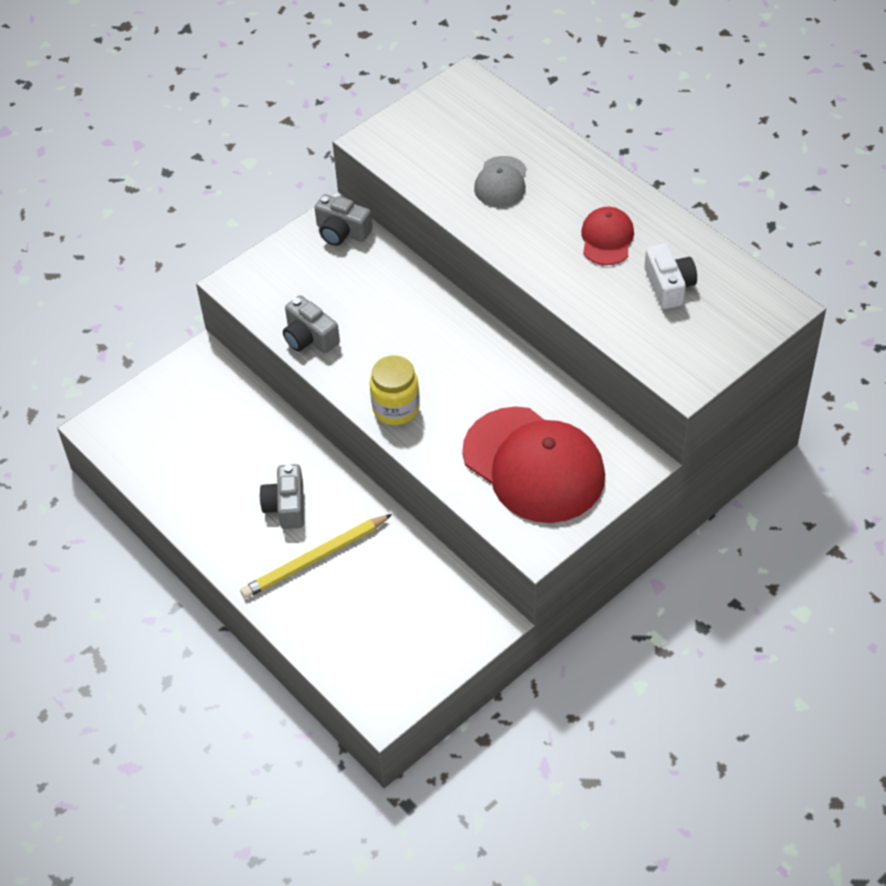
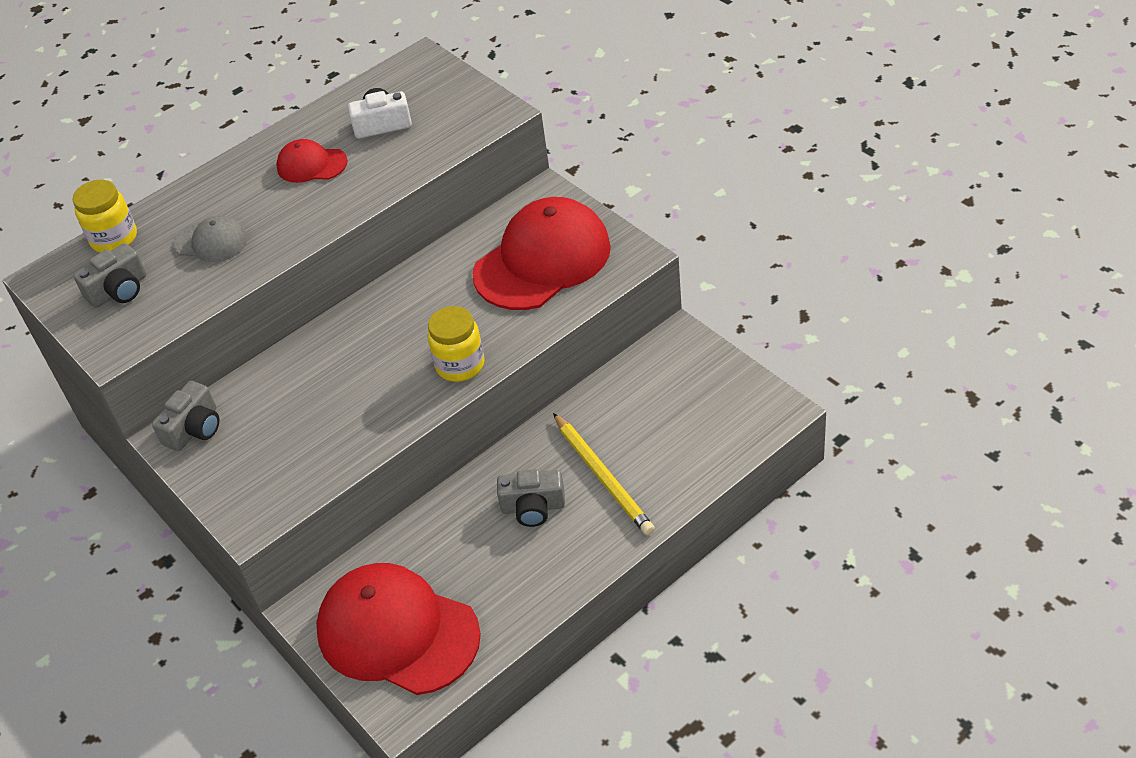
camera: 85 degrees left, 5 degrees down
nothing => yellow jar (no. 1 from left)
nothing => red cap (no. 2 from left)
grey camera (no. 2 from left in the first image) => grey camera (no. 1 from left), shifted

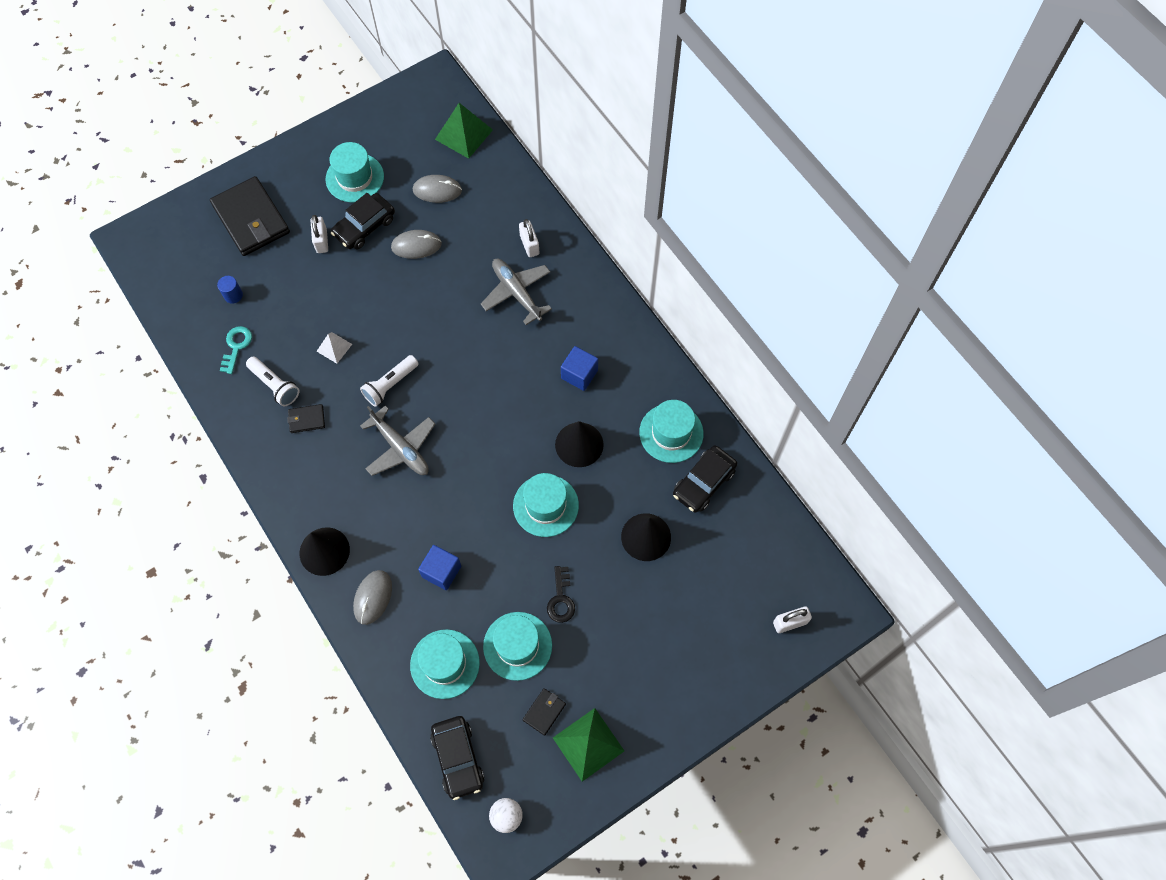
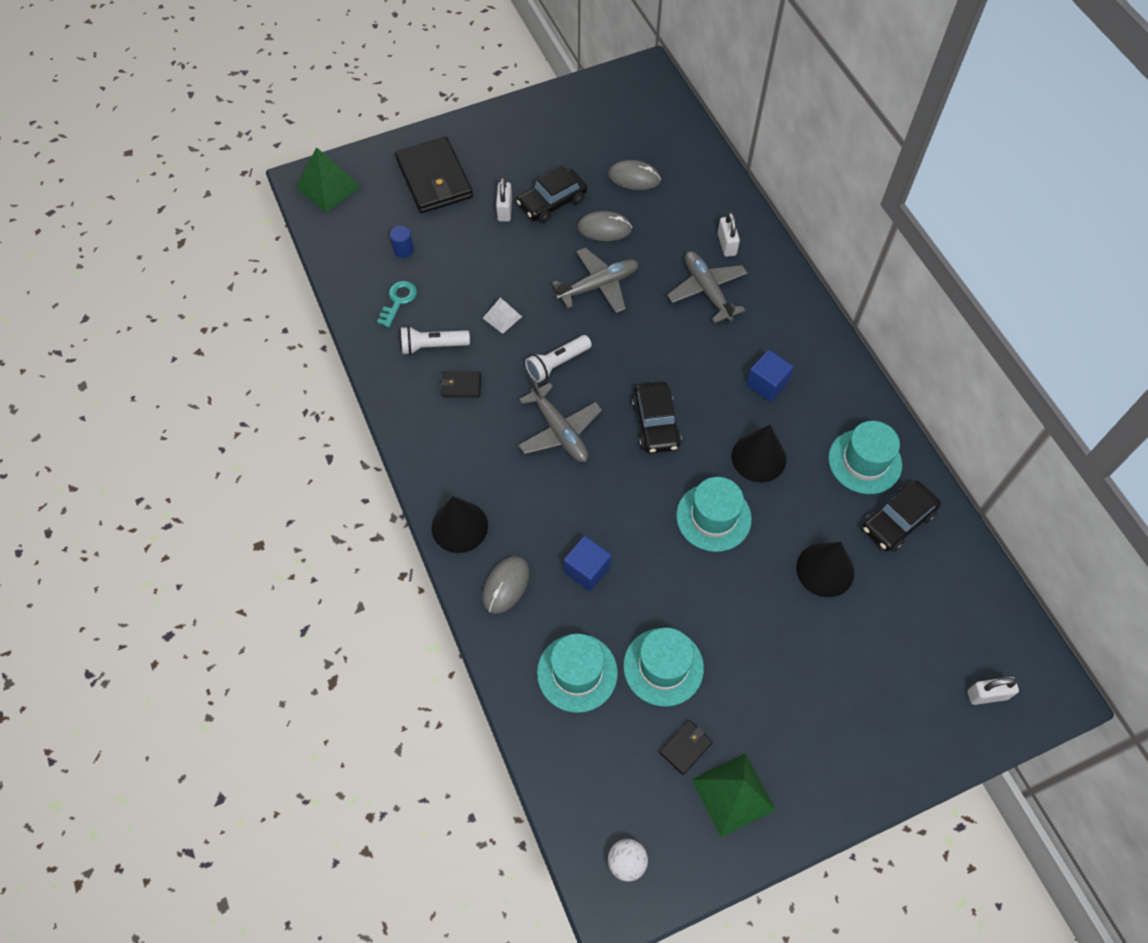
camera: 10 degrees right, 5 degrees down
turquoise hat (no. 1 from left) => nothing
black key => nothing
nothing => grey plane (no. 2 from left)
black car (no. 2 from left), shifted
green pyramid (no. 1 from left), shifted
white flashlight (no. 1 from left), 120 degrees clockwise

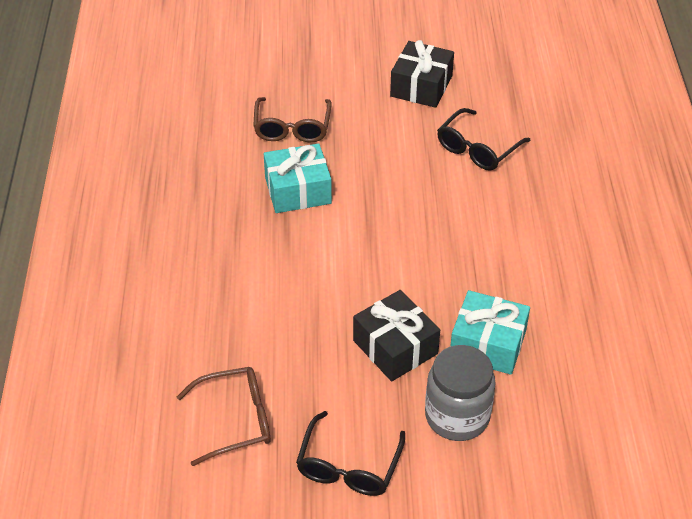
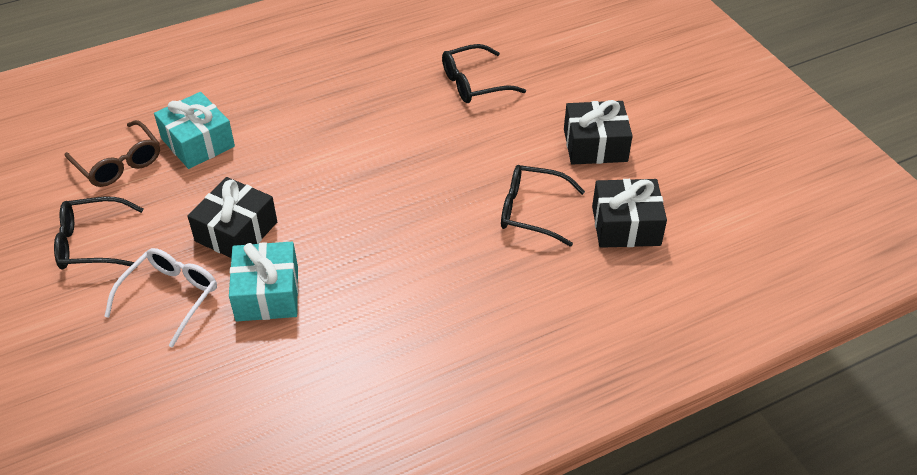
camera: 65 degrees right, 0 degrees up
nothing => black gift (no. 3 from left)
turquoise gift (no. 1 from left), shifted
grey jar => white glasses
brown glasses (no. 2 from left) => black glasses (no. 2 from left)

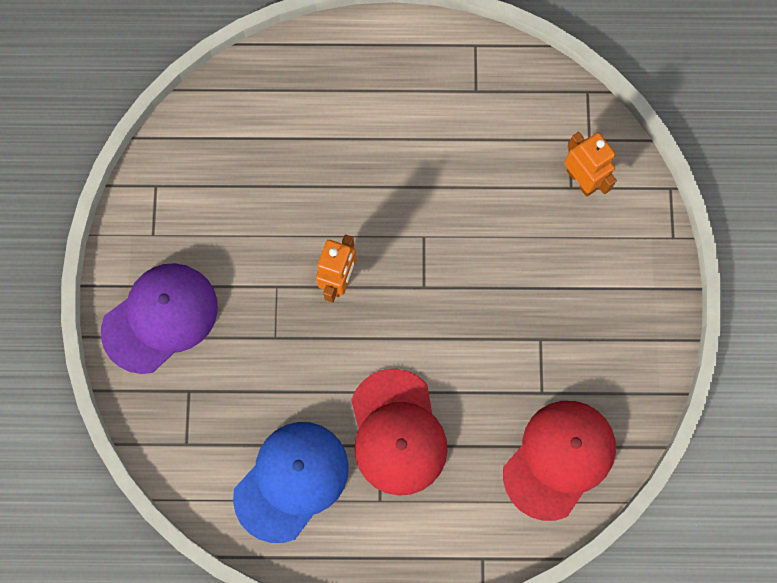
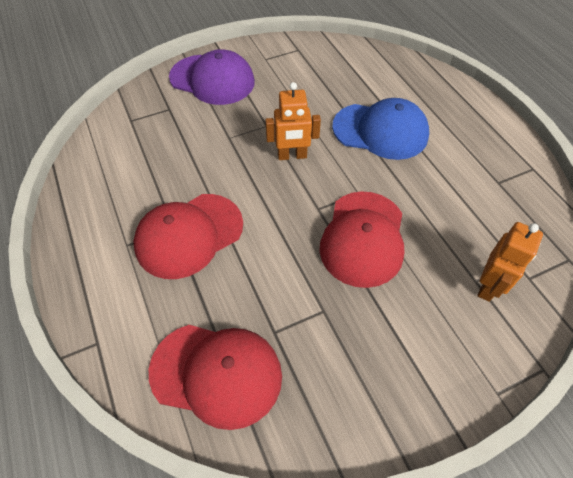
camera: 65 degrees right, 20 degrees down
nothing => red cap (no. 3 from left)
blue cap, shifted

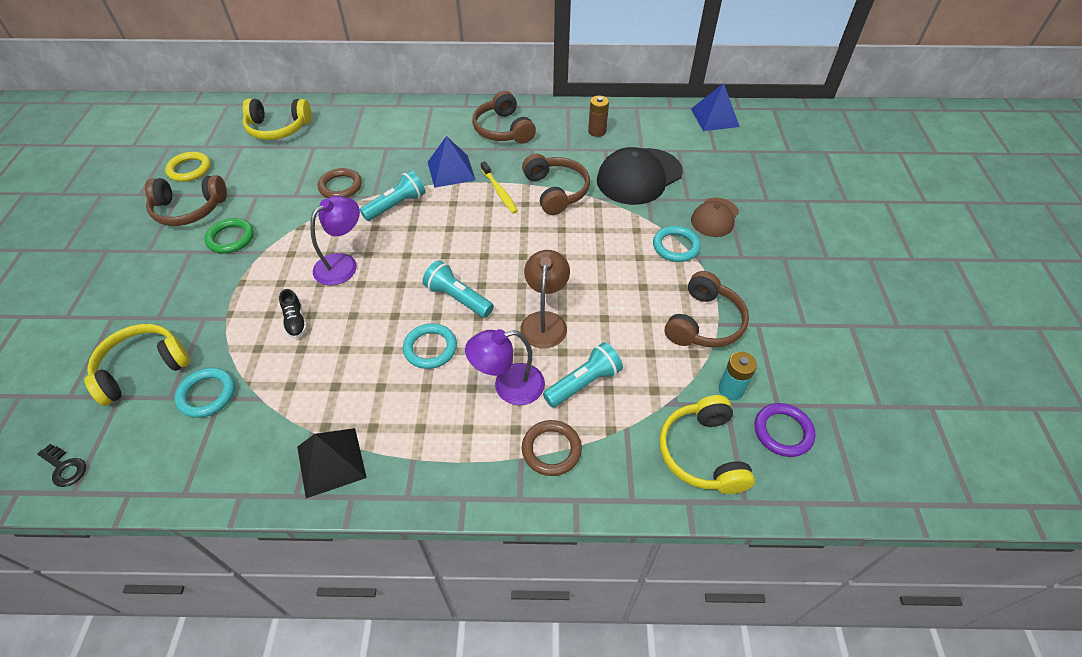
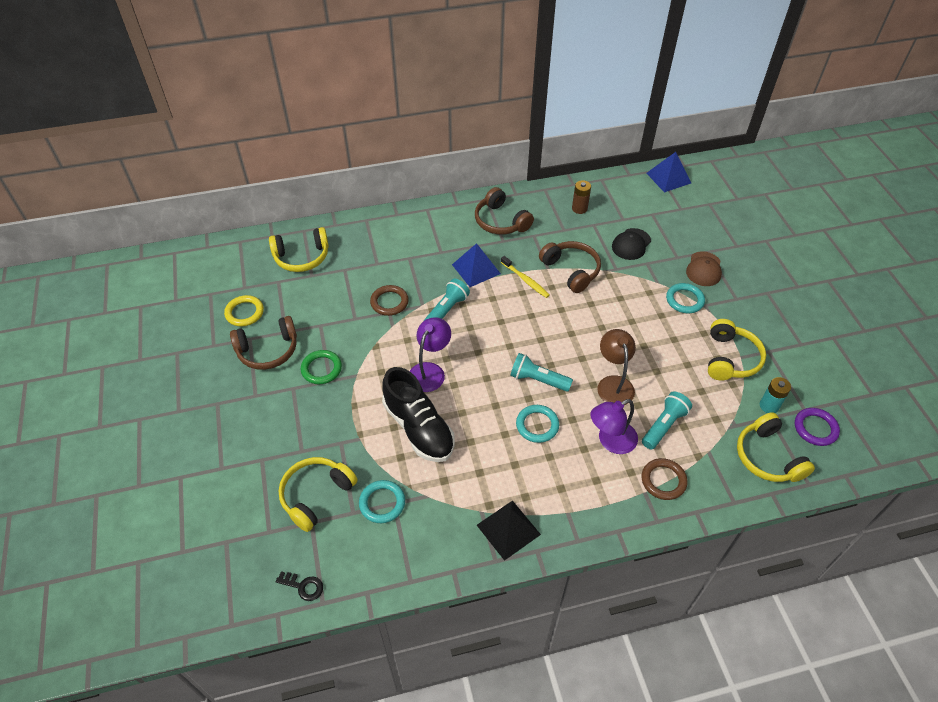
camera: 15 degrees left, 0 degrees up
brown headphones (no. 4 from left) => yellow headphones (no. 3 from left)
black shoe, x2.39
black cap, x0.58

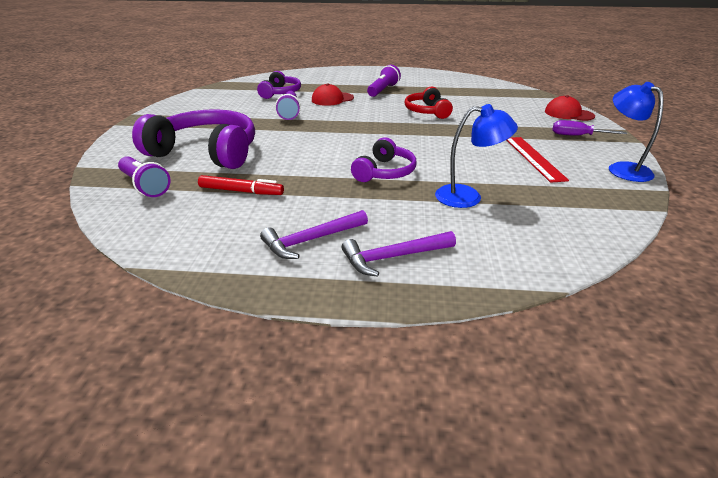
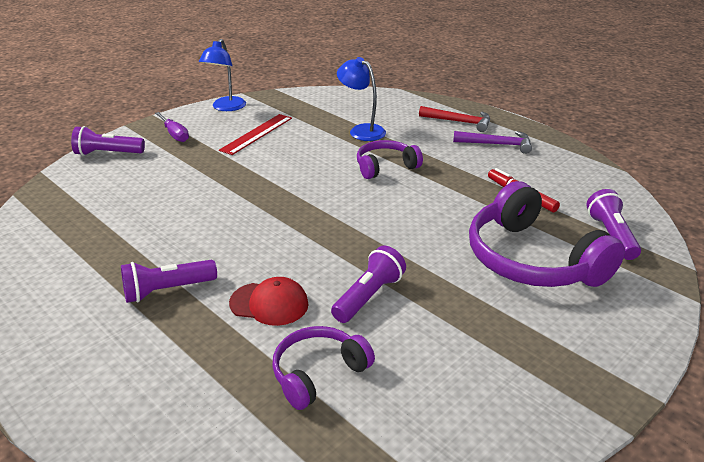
camera: 140 degrees left, 0 degrees up
red headphones => nothing
red cap (no. 2 from left) => purple flashlight (no. 1 from left)
purple hammer (no. 2 from left) => red hammer

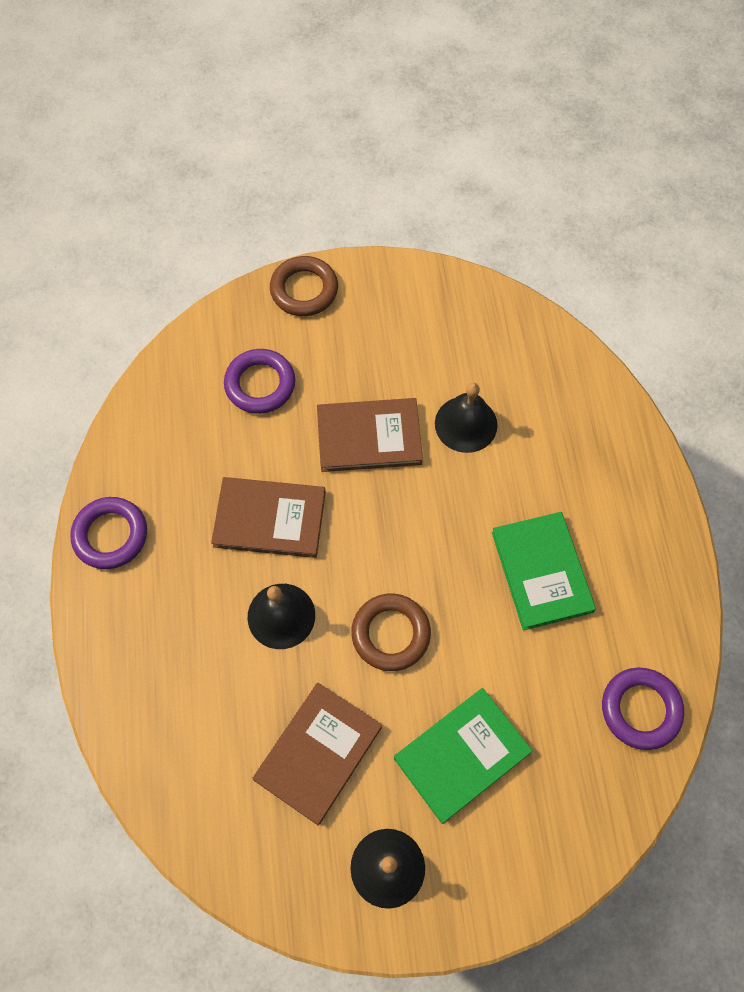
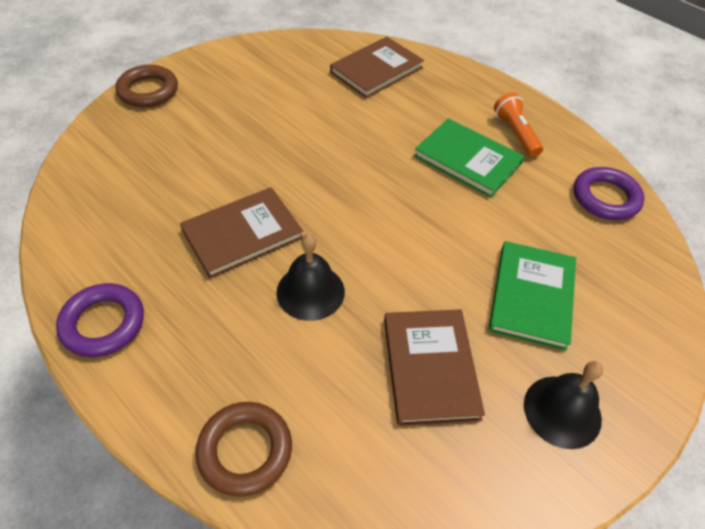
camera: 40 degrees left, 15 degrees down
purple ring (no. 2 from left) => nothing
black bell (no. 3 from left) => nothing
nothing => orange flashlight
brown book (no. 3 from left in the first image) => brown book (no. 2 from left), shifted
brown ring (no. 2 from left), shifted

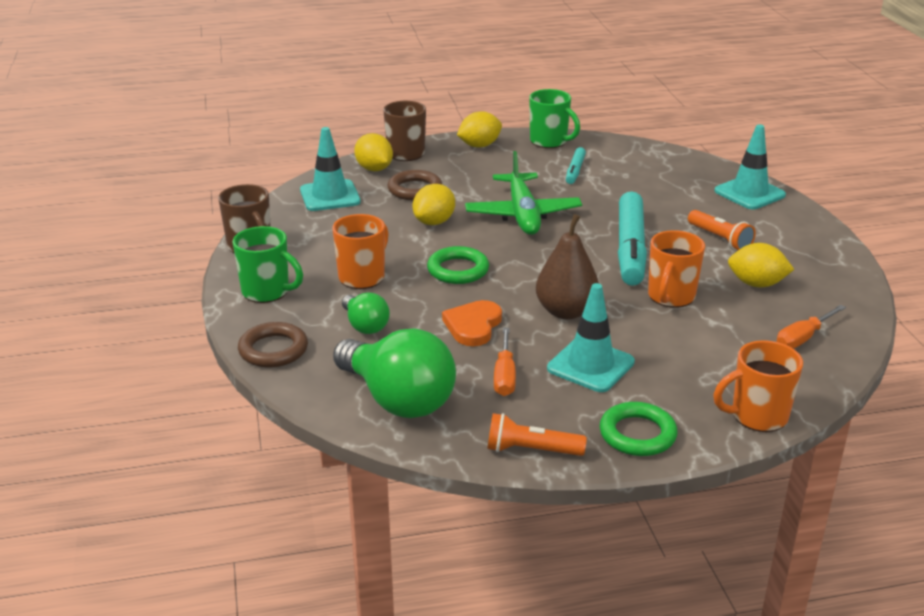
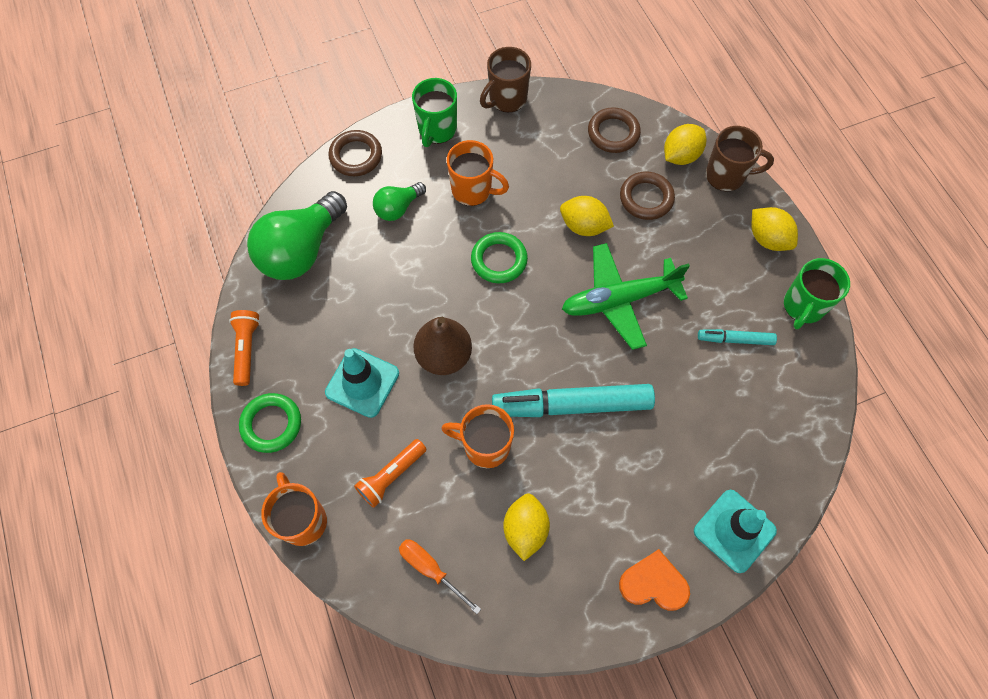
camera: 80 degrees right, 35 degrees up
orange screwdriver (no. 1 from left) => nothing
orange heart, shifted
orange flashlight (no. 2 from left), shifted
turquoise traffic cone (no. 1 from left) => brown ring (no. 2 from left)

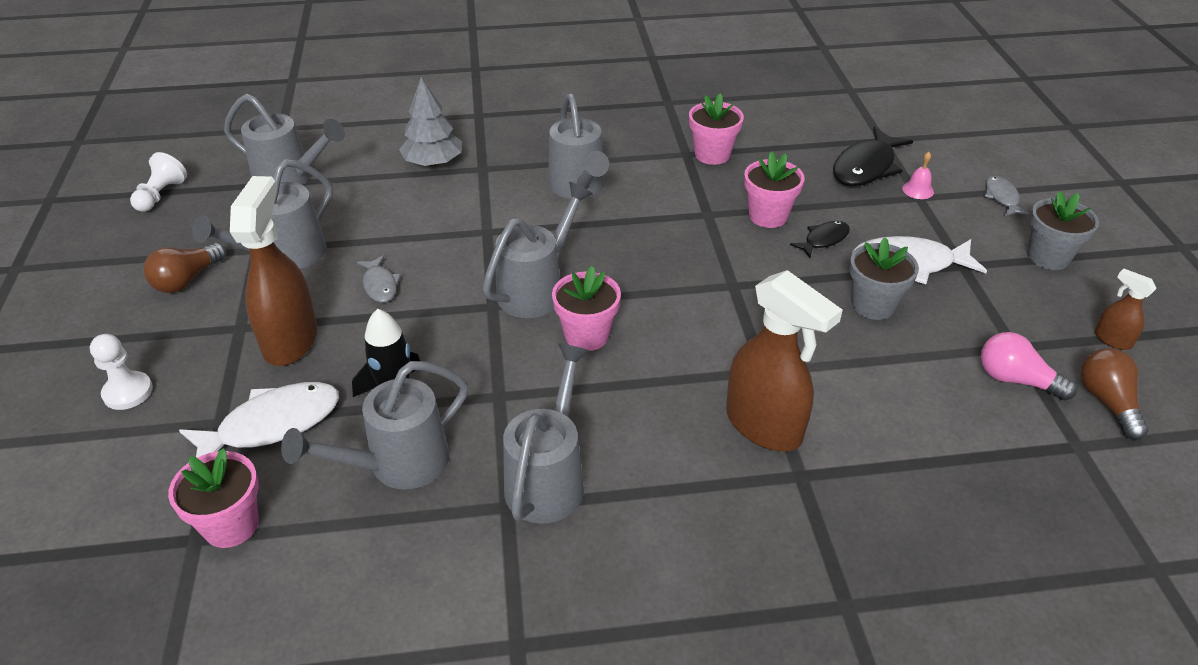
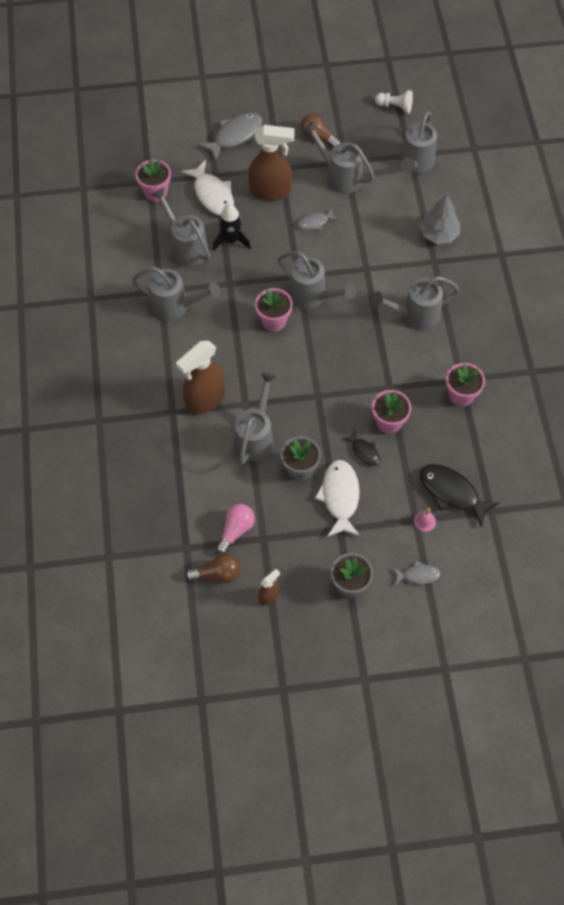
camera: 90 degrees right, 20 degrees up
nothing => grey watering can (no. 3 from left)
white pawn (no. 1 from left) => grey fish (no. 1 from left)

